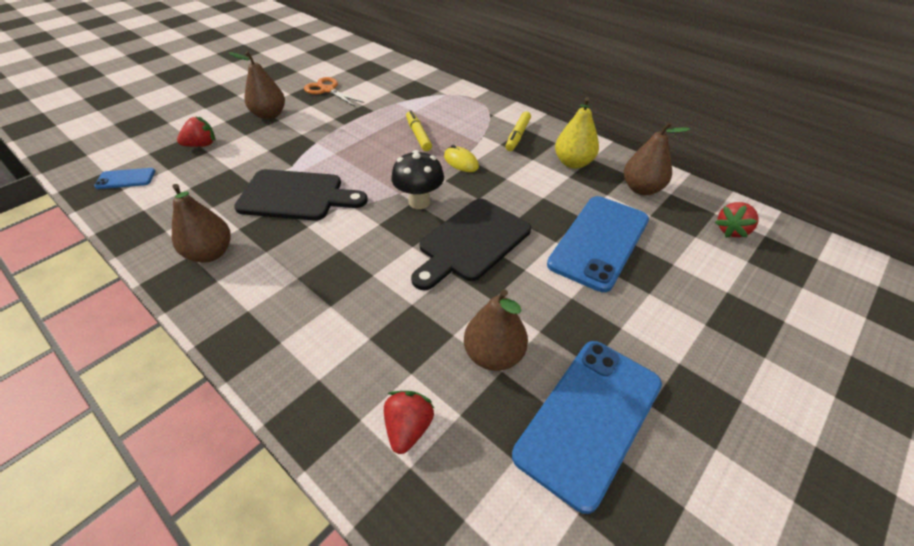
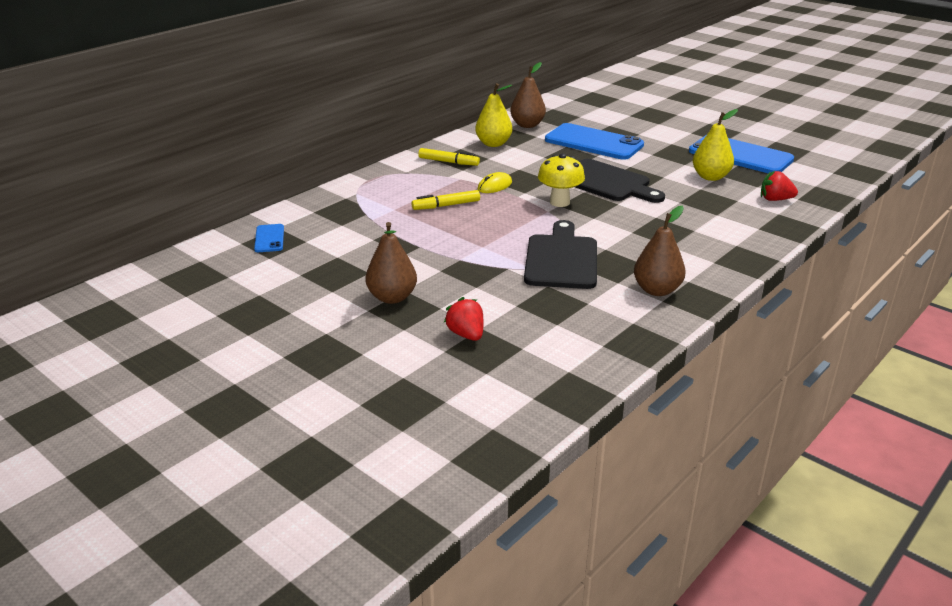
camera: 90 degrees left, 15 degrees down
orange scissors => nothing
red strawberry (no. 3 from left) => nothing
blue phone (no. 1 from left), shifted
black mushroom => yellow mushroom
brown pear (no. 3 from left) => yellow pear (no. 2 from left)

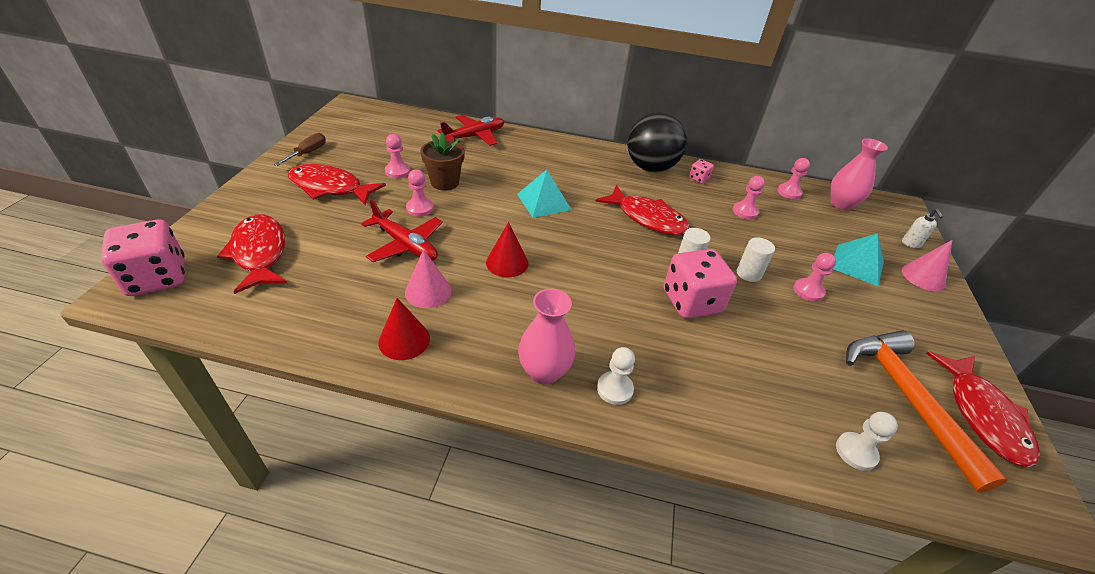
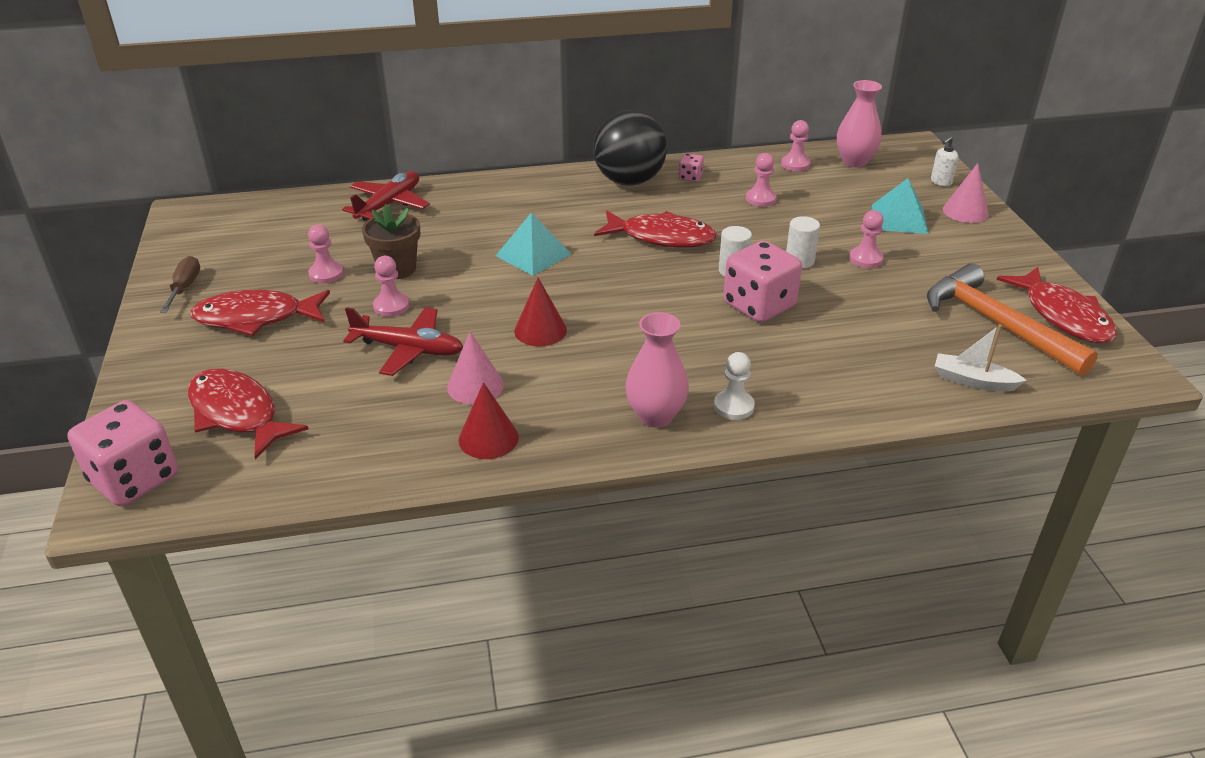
camera: 20 degrees left, 5 degrees down
white pawn (no. 2 from left) => white boat
white soap dispenser, 75 degrees clockwise

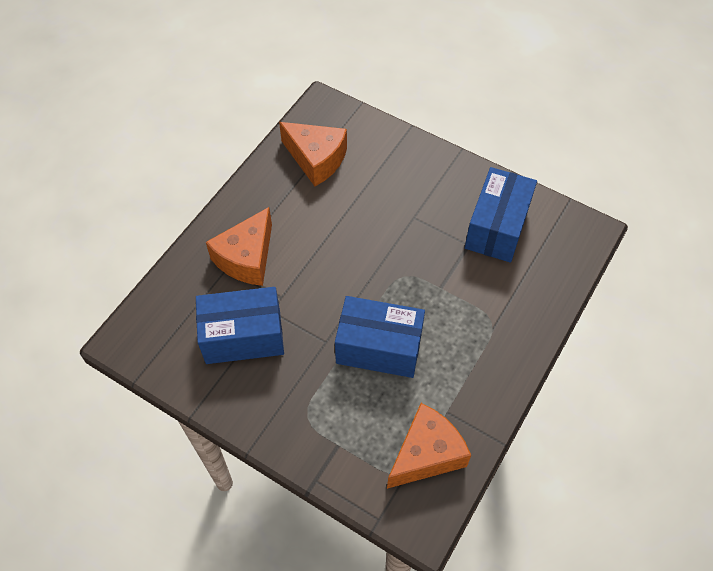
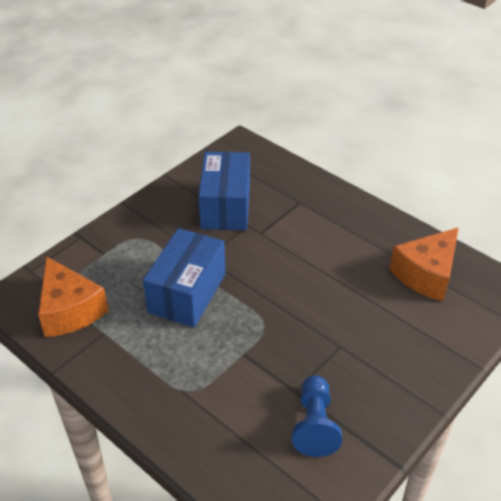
camera: 100 degrees right, 15 degrees down
orange cheese (no. 1 from left) => nothing
blue box (no. 3 from left) => blue pawn

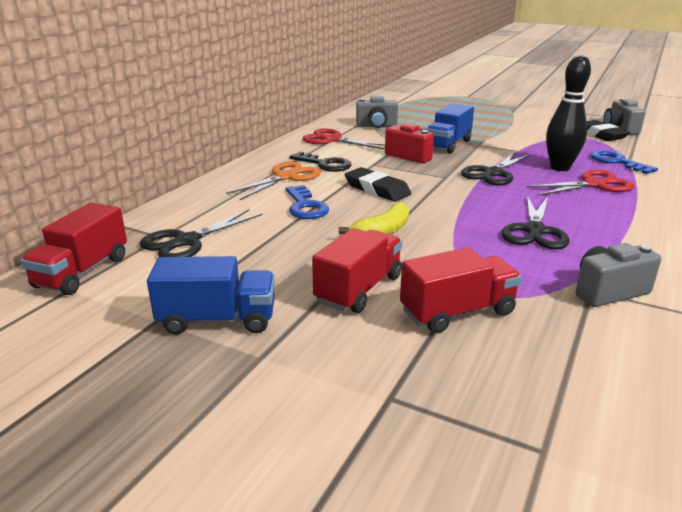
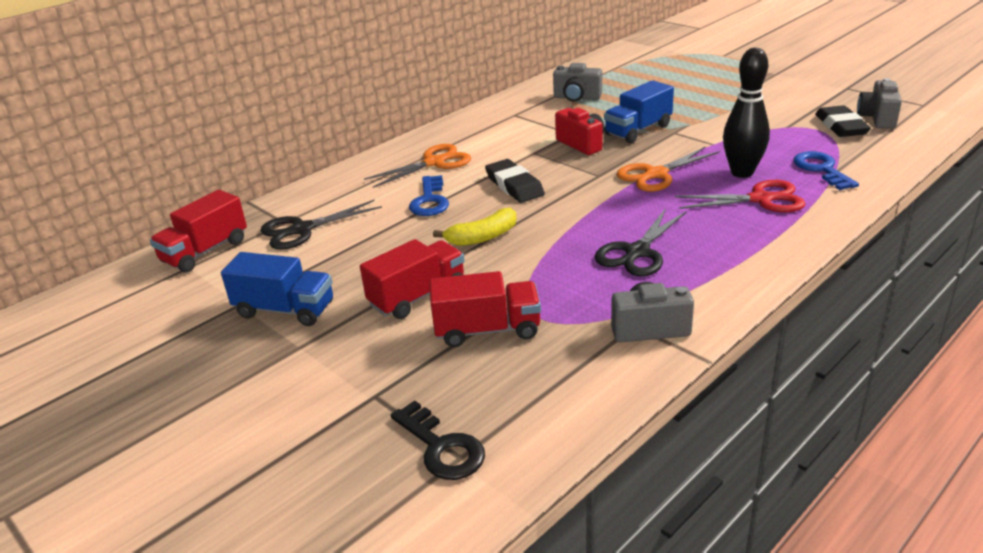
camera: 20 degrees right, 5 degrees up
red scissors (no. 1 from left) => nothing
black key, shifted
black scissors (no. 2 from left) => orange scissors (no. 2 from left)

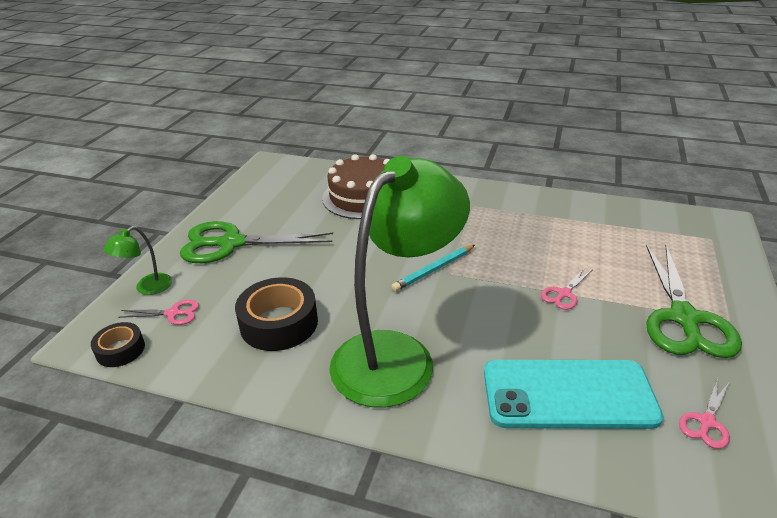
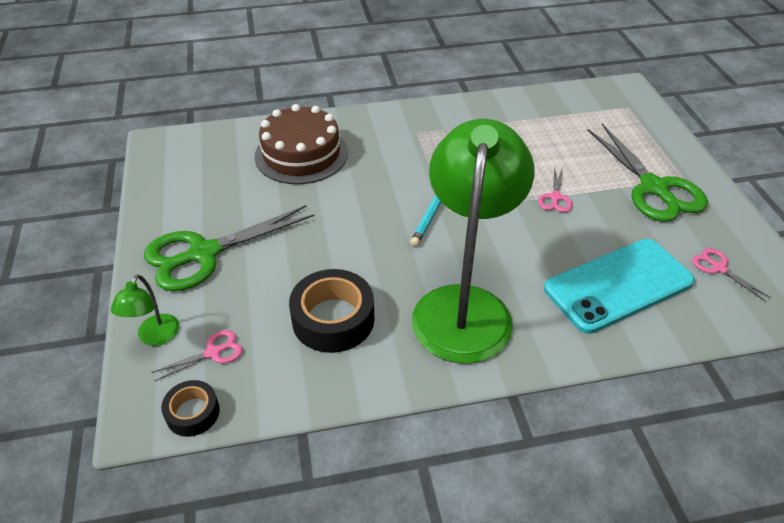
camera: 30 degrees left, 10 degrees up
pink scissors (no. 3 from left), 135 degrees clockwise

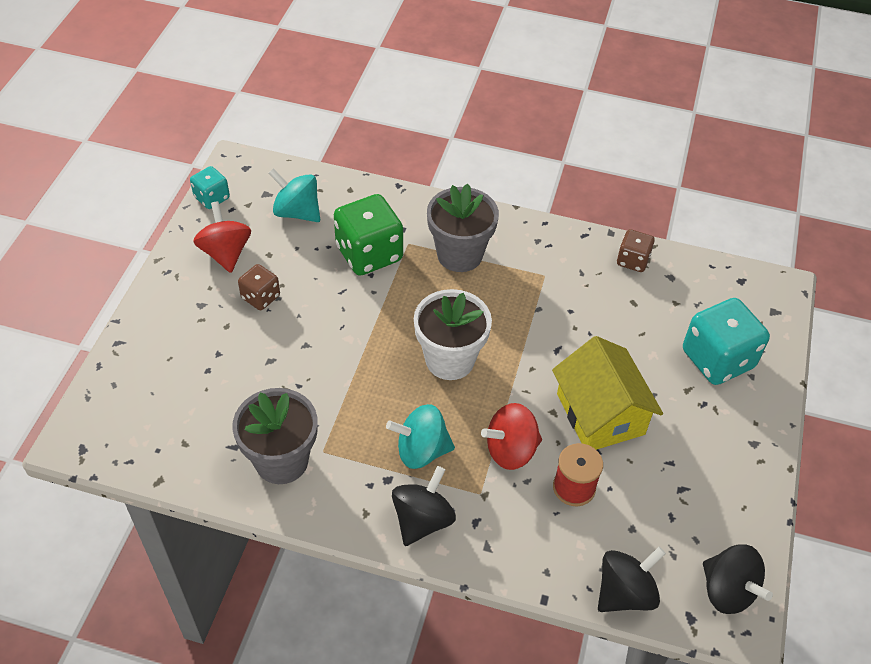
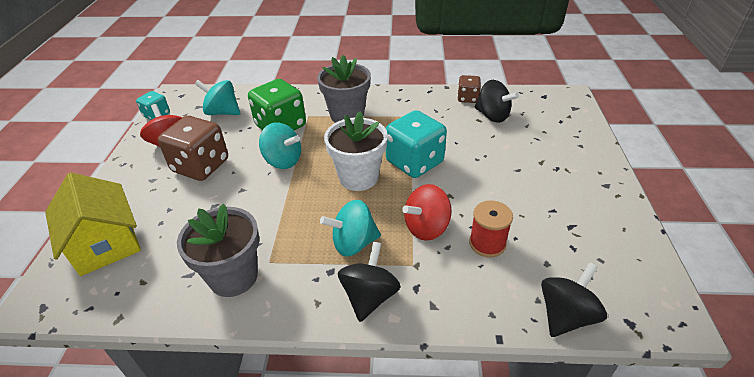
camera: 10 degrees left, 10 degrees down
nothing => turquoise spinning top (no. 2 from left)
yellow house, shifted
turquoise dice (no. 2 from left), shifted
black spinning top (no. 3 from left in the first image) => black spinning top (no. 2 from left), shifted
brown dice (no. 1 from left), x1.85

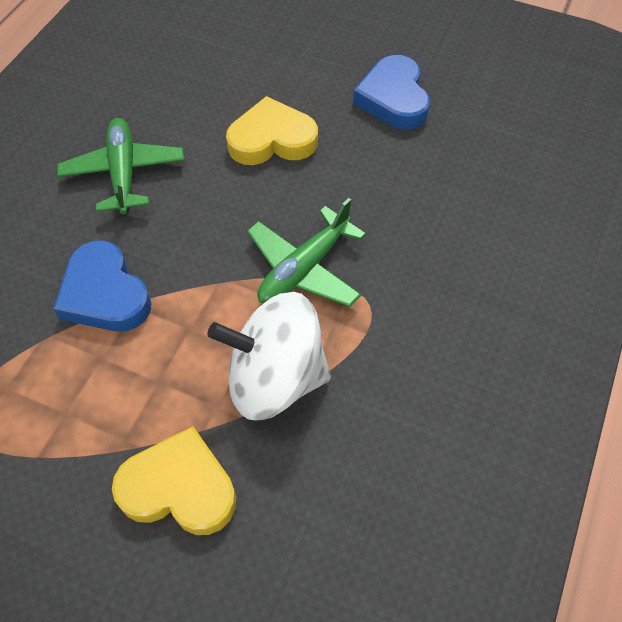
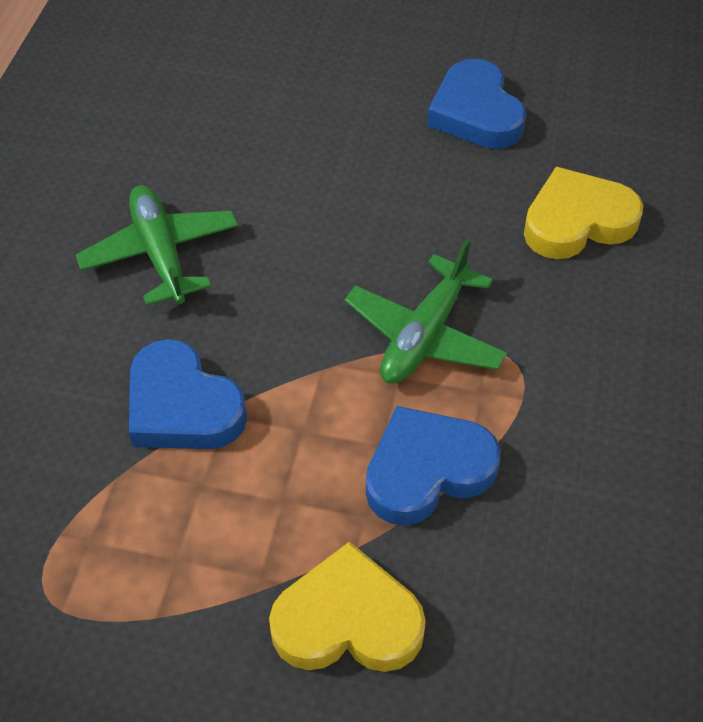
camera: 10 degrees left, 5 degrees down
yellow heart (no. 2 from left), shifted
white spinning top => blue heart (no. 2 from left)

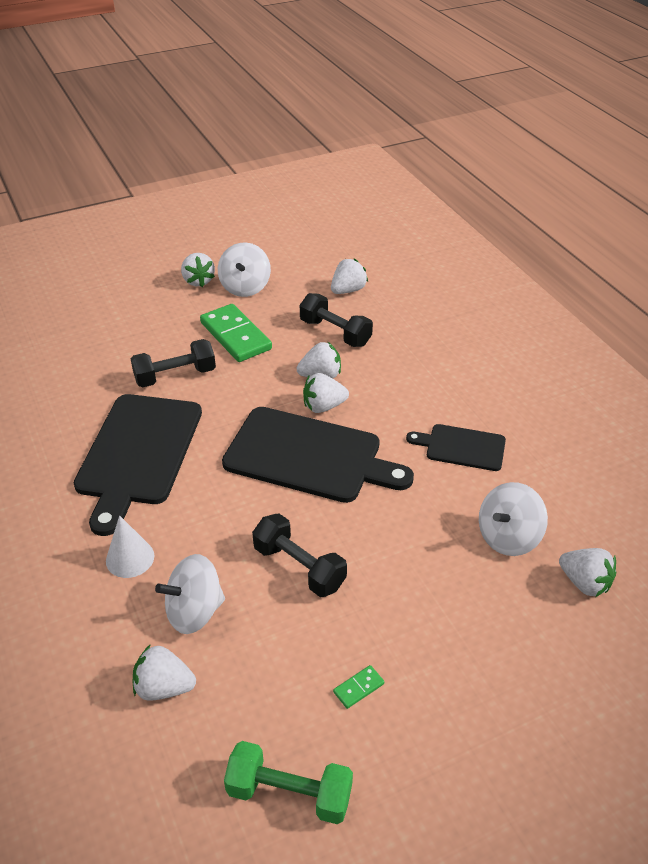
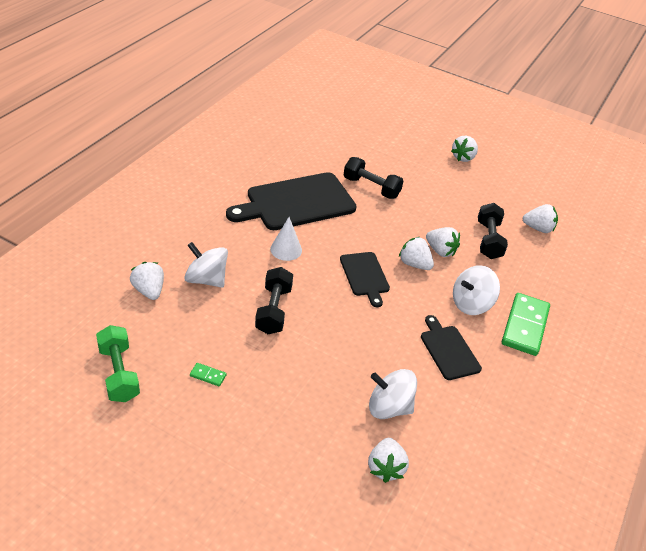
camera: 50 degrees right, 0 degrees up
white cone, shifted
green domino (no. 1 from left in the first image) => green domino (no. 2 from left), shifted
white spinning top (no. 2 from left in the first image) => white spinning top (no. 3 from left), shifted
black cutting board (no. 2 from left), x0.53

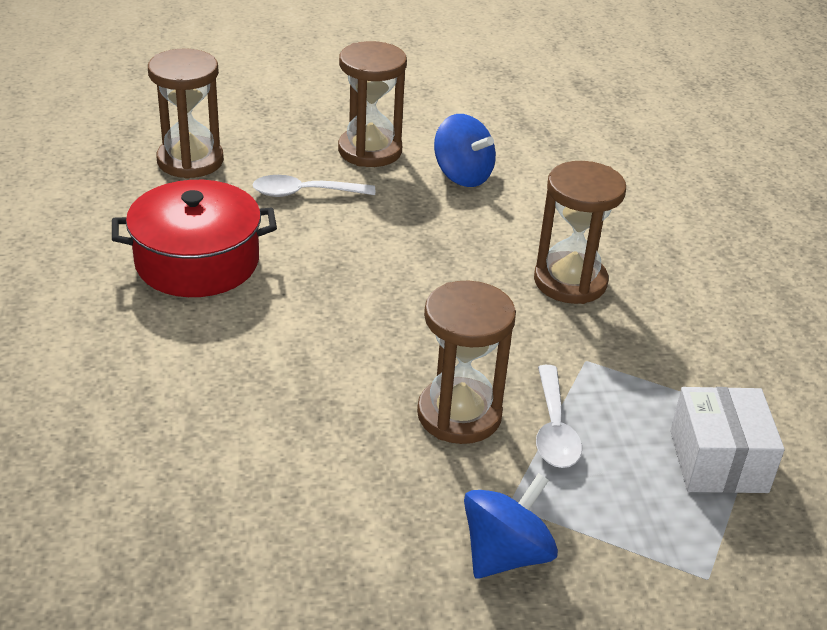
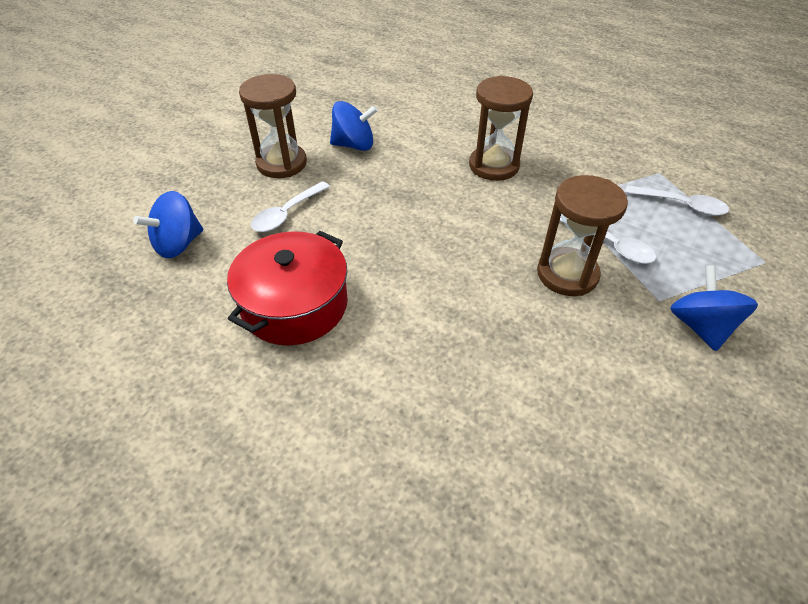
camera: 45 degrees left, 10 degrees up
brown hourglass (no. 1 from left) => blue spinning top (no. 1 from left)
white box => white spoon (no. 3 from left)

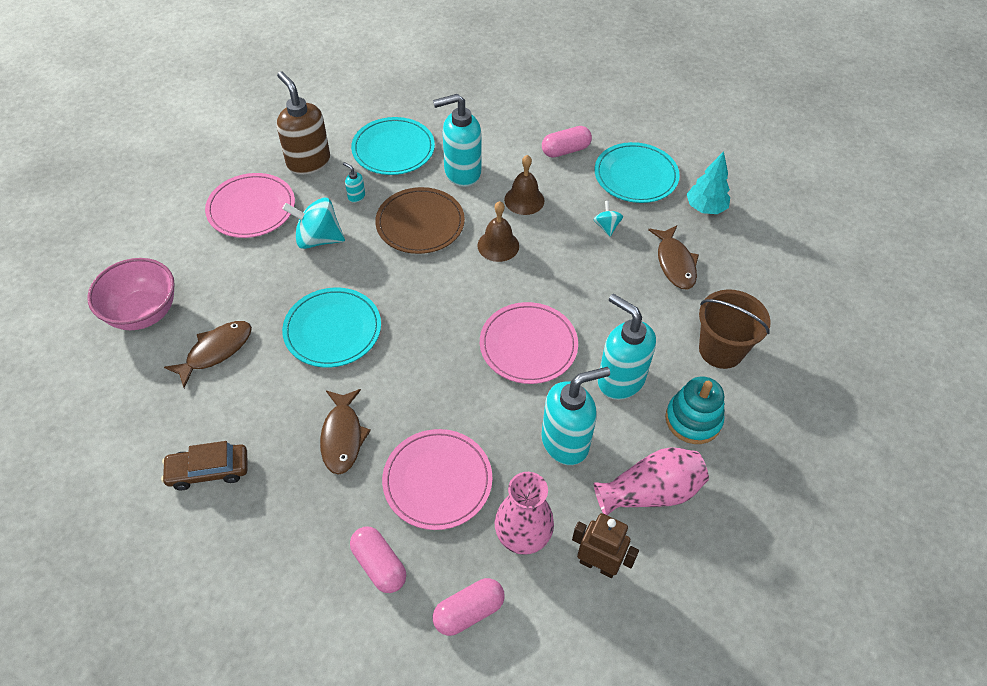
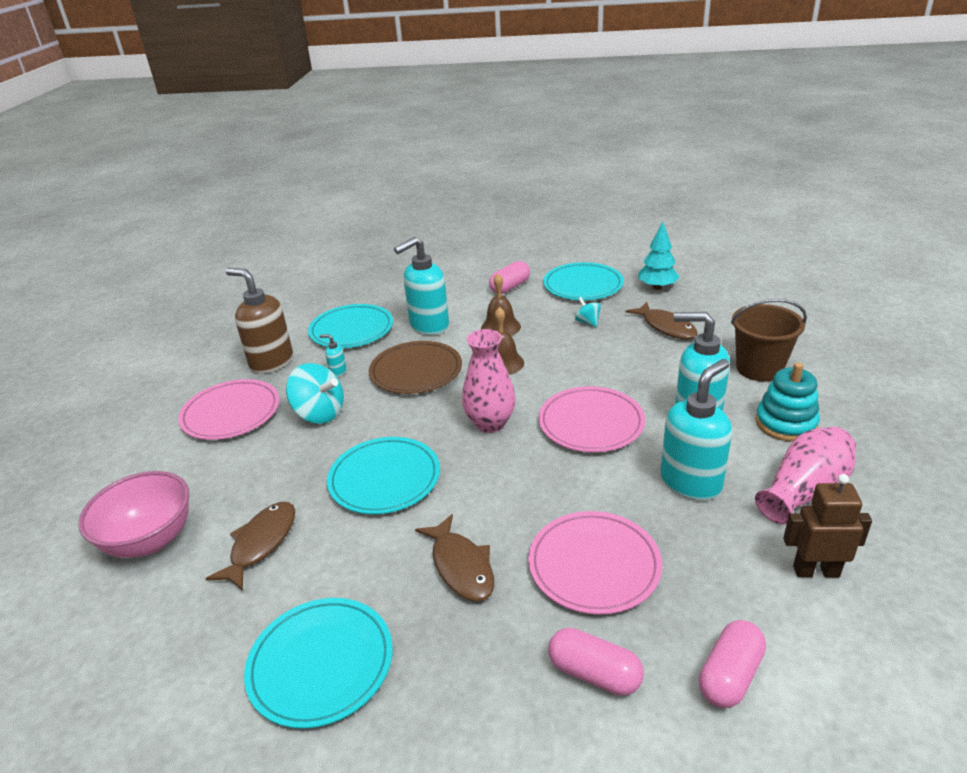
camera: 20 degrees left, 20 degrees down
pink vase (no. 1 from left), shifted
brown car => turquoise plate (no. 1 from left)
turquoise spinning top (no. 1 from left), 135 degrees counterclockwise

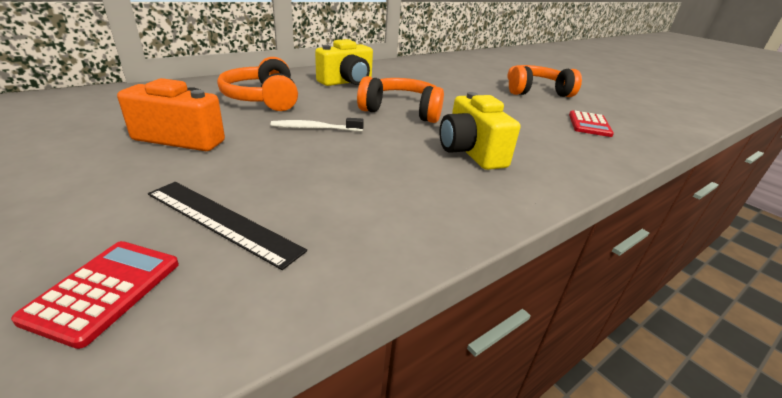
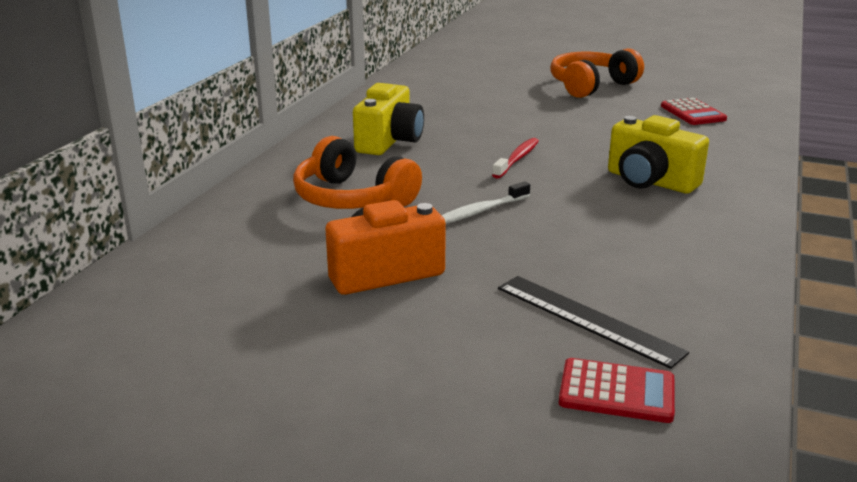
camera: 30 degrees left, 5 degrees down
orange headphones (no. 2 from left) => red toothbrush
red calculator (no. 1 from left), 120 degrees clockwise
black ruler, 45 degrees clockwise

